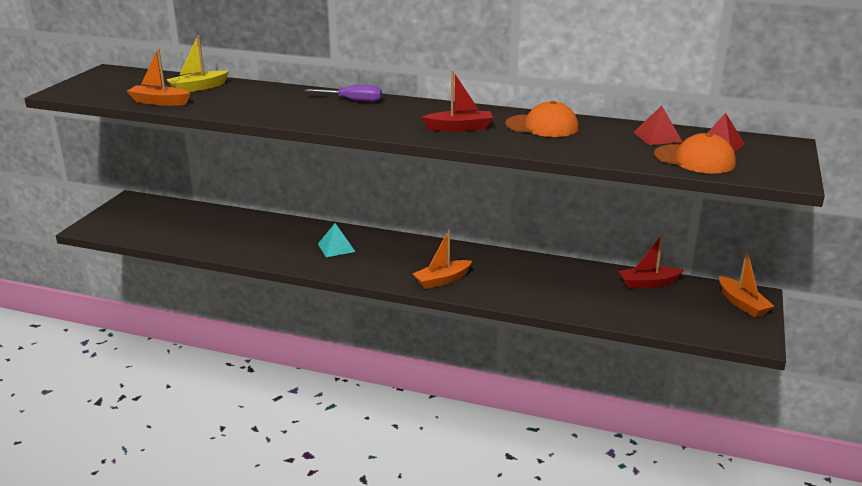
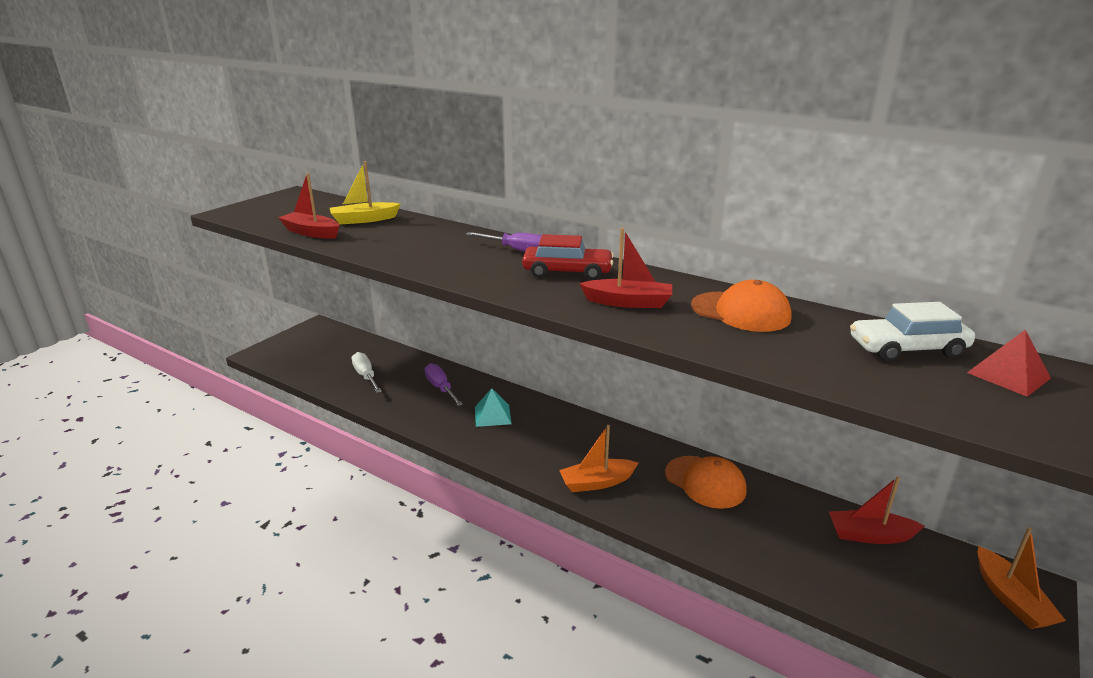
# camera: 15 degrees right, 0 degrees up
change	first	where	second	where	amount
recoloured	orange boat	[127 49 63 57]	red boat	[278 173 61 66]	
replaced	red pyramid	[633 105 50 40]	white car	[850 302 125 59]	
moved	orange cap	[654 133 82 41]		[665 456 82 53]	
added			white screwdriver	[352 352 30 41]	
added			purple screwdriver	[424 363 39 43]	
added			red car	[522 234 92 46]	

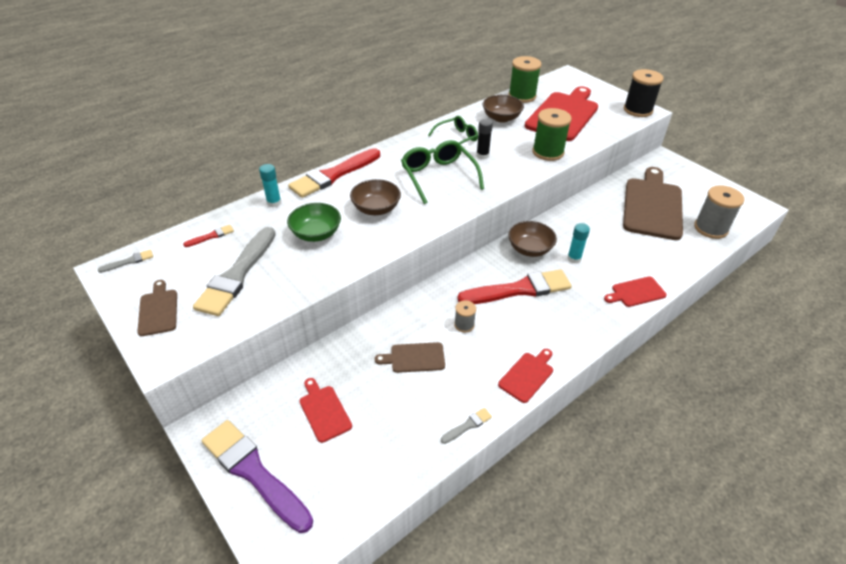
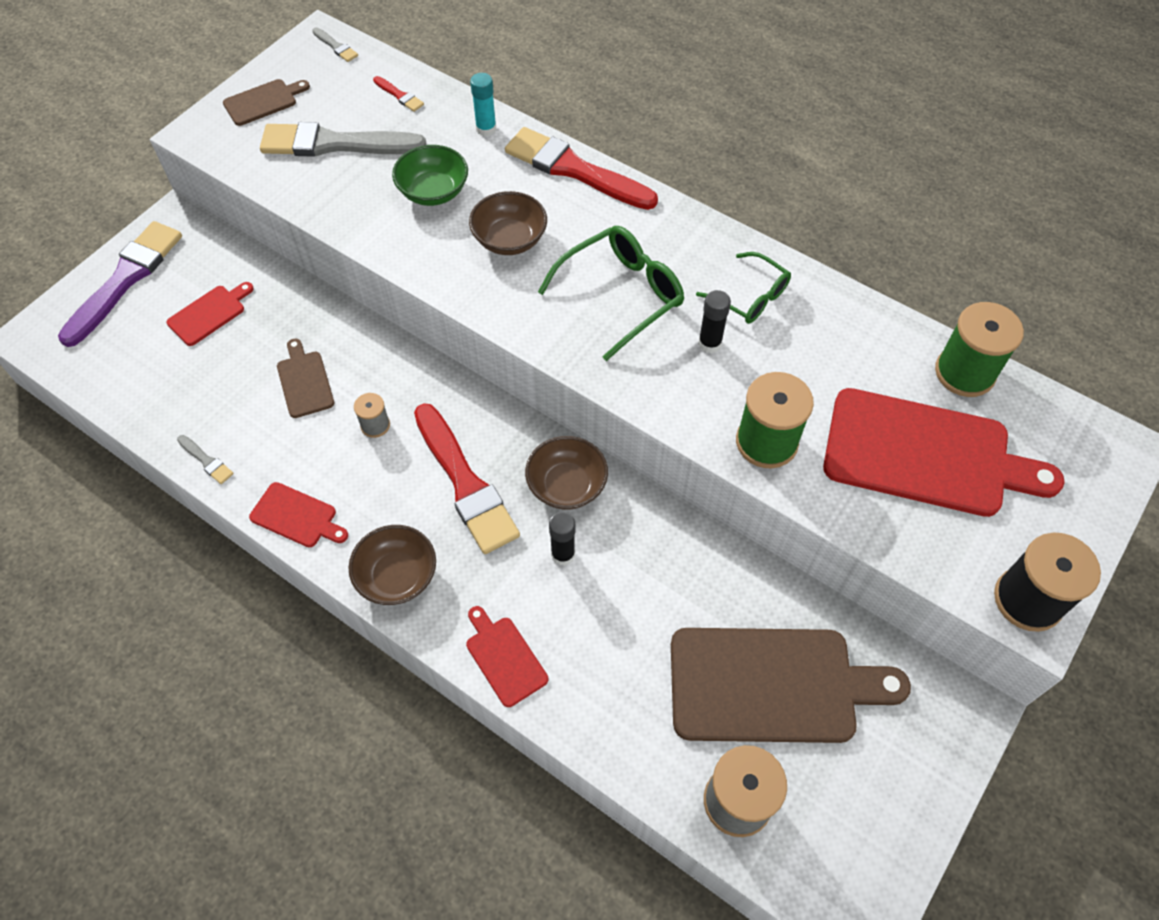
# camera: 75 degrees right, 15 degrees up
change	first	where	second	where	amount
moved	brown bowl	[483 95 41 28]		[349 525 87 80]	
recoloured	turquoise glue stick	[567 223 23 41]	black glue stick	[549 512 26 54]	

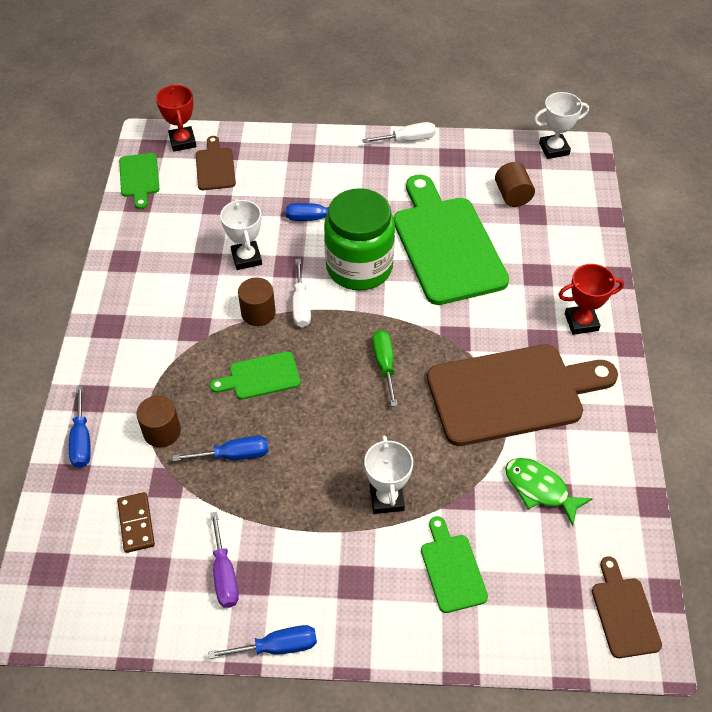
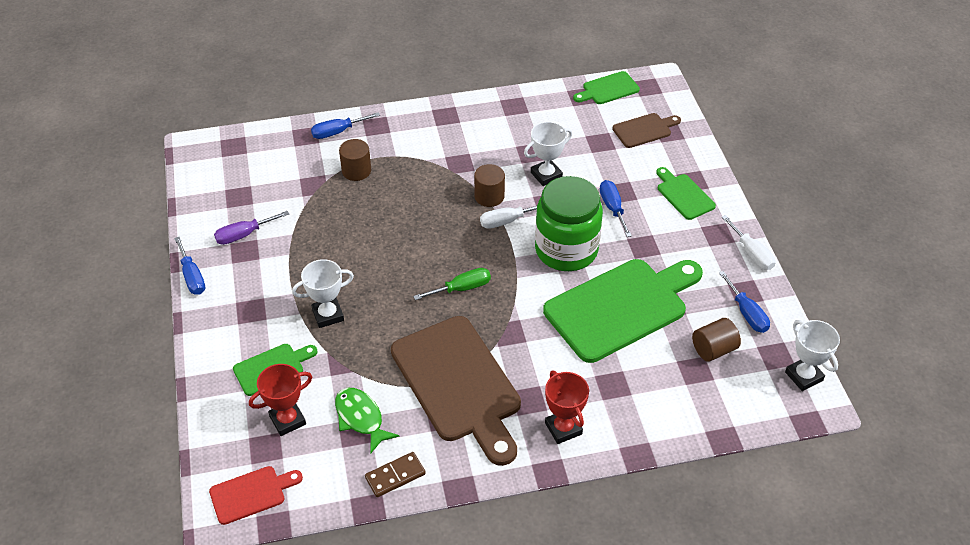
# camera: 75 degrees right, 5 degrees down
change	first	where	second	where	amount
moved	brown domino	[117 492 38 61]		[365 452 61 45]	
moved	red trophy	[156 85 40 67]		[249 364 63 72]	
moved	blue screwdriver	[173 436 96 25]		[719 271 51 62]	
moved	green cutting board	[210 351 91 49]		[656 167 60 53]	
turned	green fish	[505 458 88 68]		[335 388 65 65]	60 degrees counterclockwise
recoloured	brown cutting board	[592 556 70 102]	red cutting board	[209 466 94 59]	

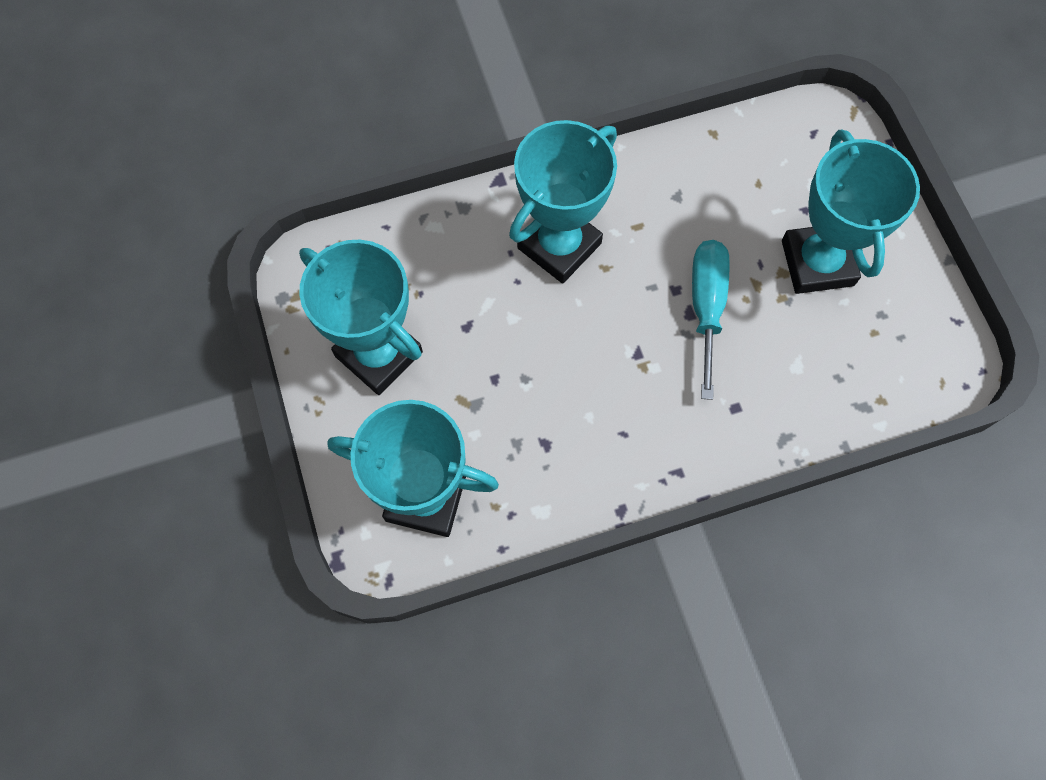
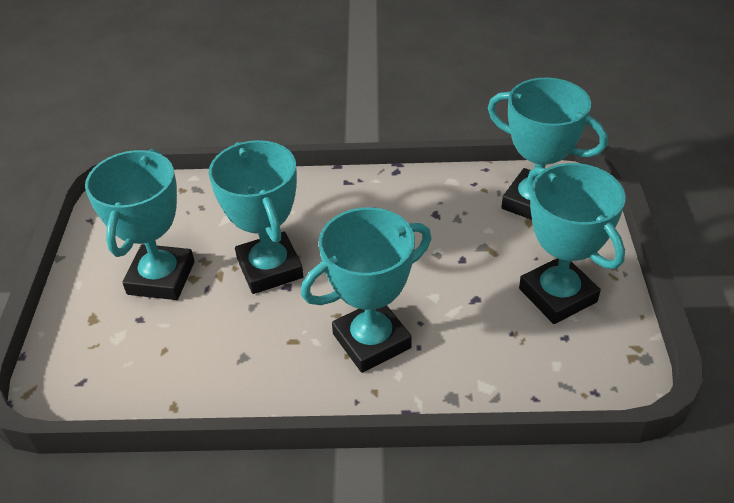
# camera: 160 degrees left, 25 degrees down
change	first	where	second	where	amount
replaced	turquoise screwdriver	[692 240 38 160]	turquoise trophy	[209 140 95 154]	

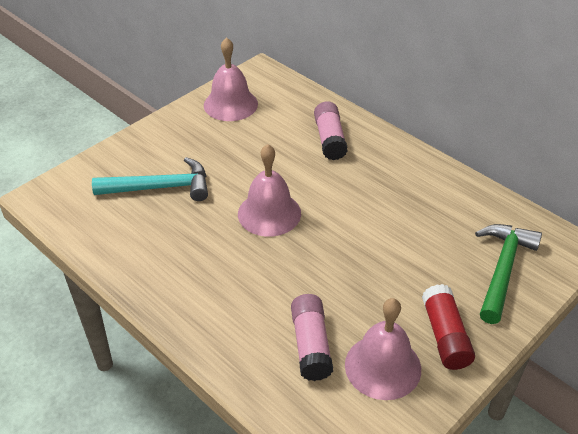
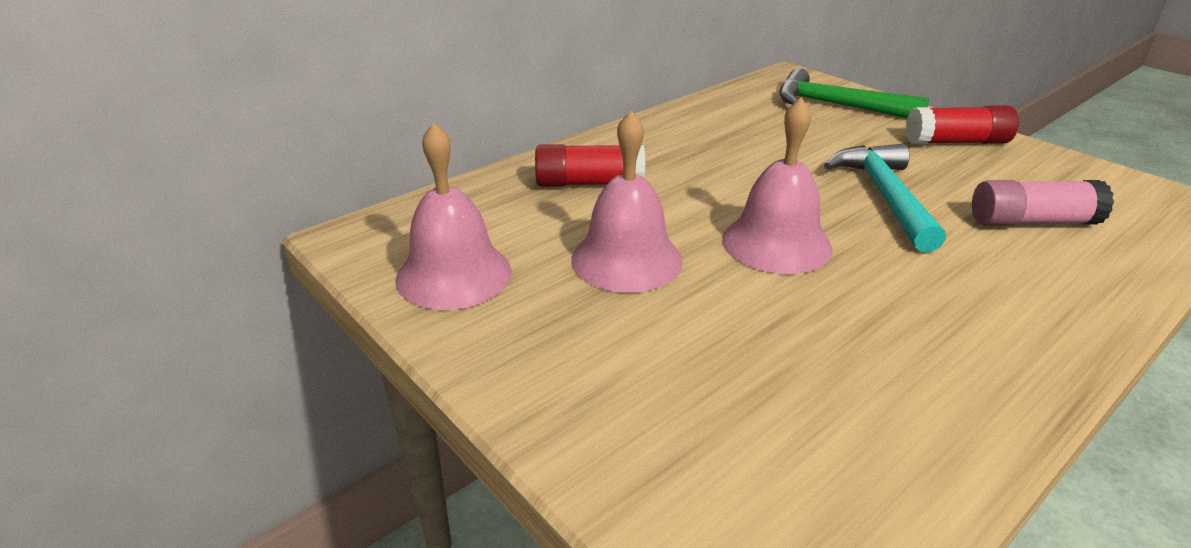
# camera: 85 degrees left, 10 degrees down
change	first	where	second	where	amount
moved	turquoise hammer	[92 157 116 44]		[824 144 122 108]	
recoloured	pink glue stick	[314 101 34 59]	red glue stick	[535 144 110 43]	
moved	pink bell	[345 298 76 102]		[571 110 112 183]	

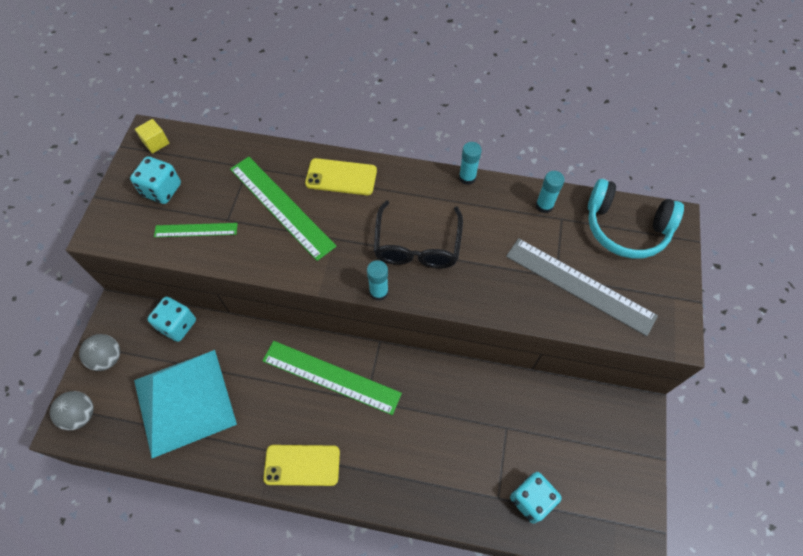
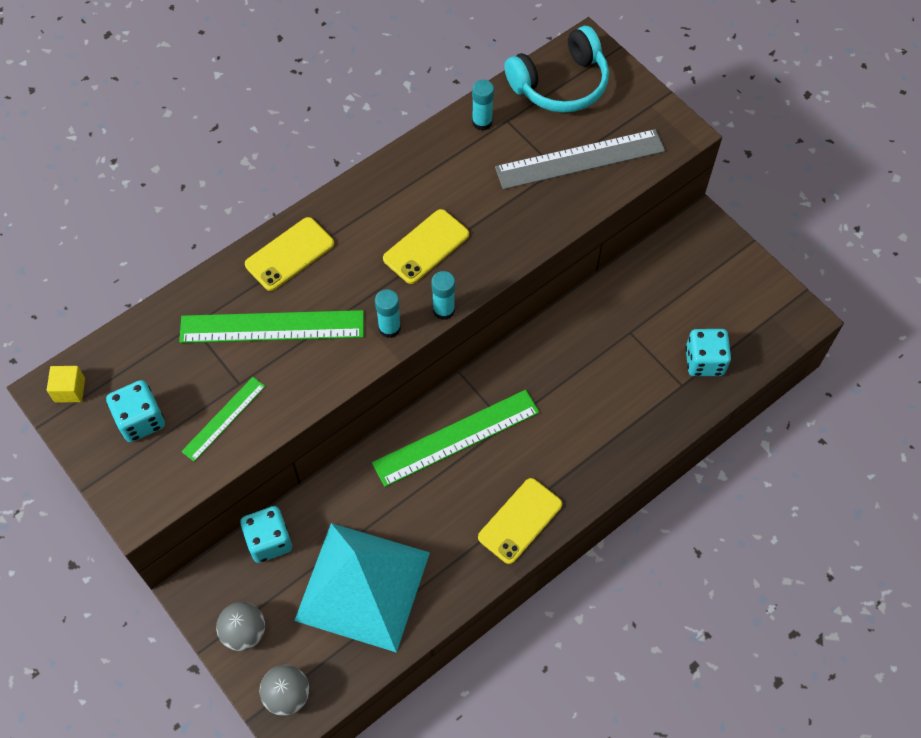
# camera: 50 degrees left, 0 degrees up
change	first	where	second	where	amount
replaced	black glasses	[374 200 89 69]	yellow phone	[383 209 86 75]	
moved	turquoise glue stick	[459 142 23 43]		[375 289 26 49]	

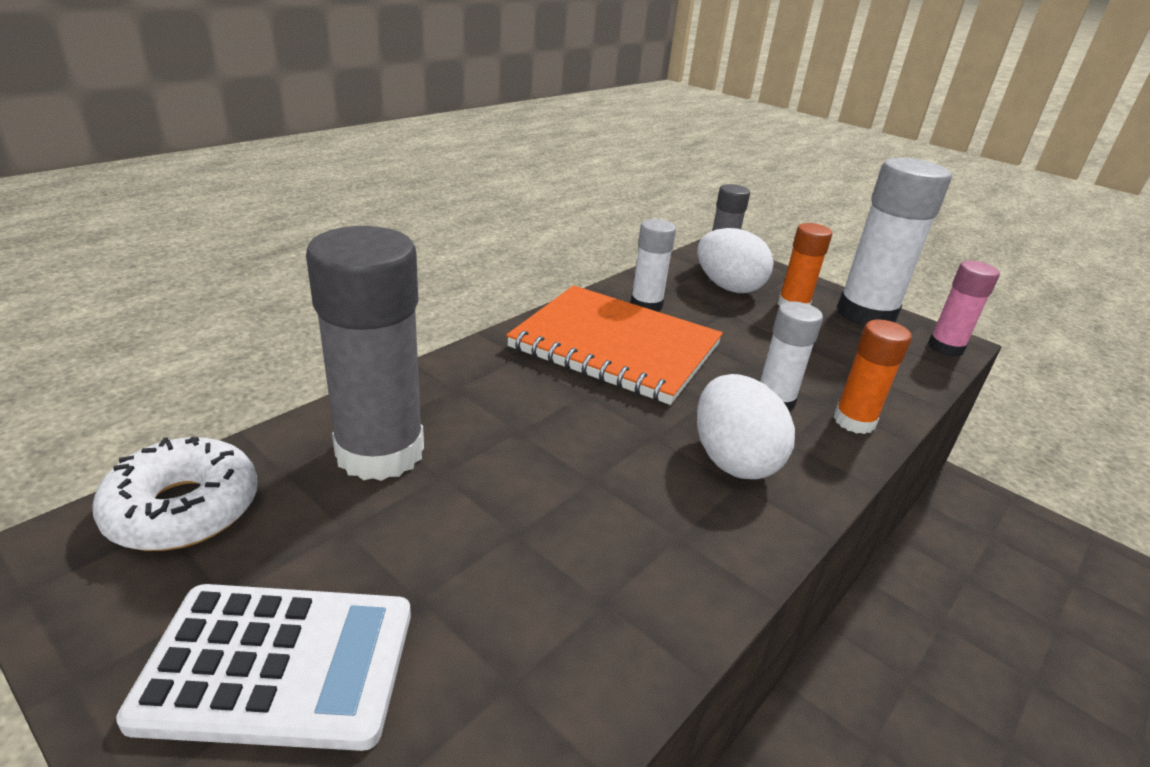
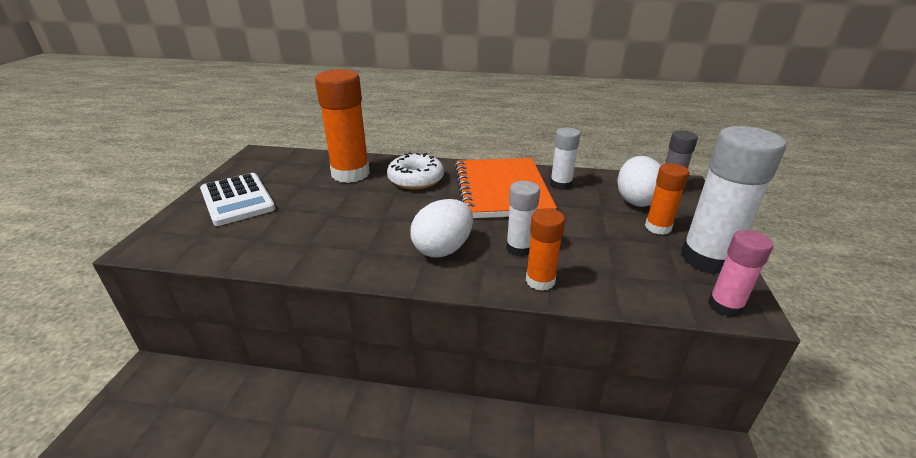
# camera: 60 degrees right, 0 degrees up
change	first	where	second	where	amount
moved	white donut	[92 437 166 114]		[387 152 57 38]	
recoloured	grey glue stick	[306 226 118 255]	orange glue stick	[315 69 55 114]	

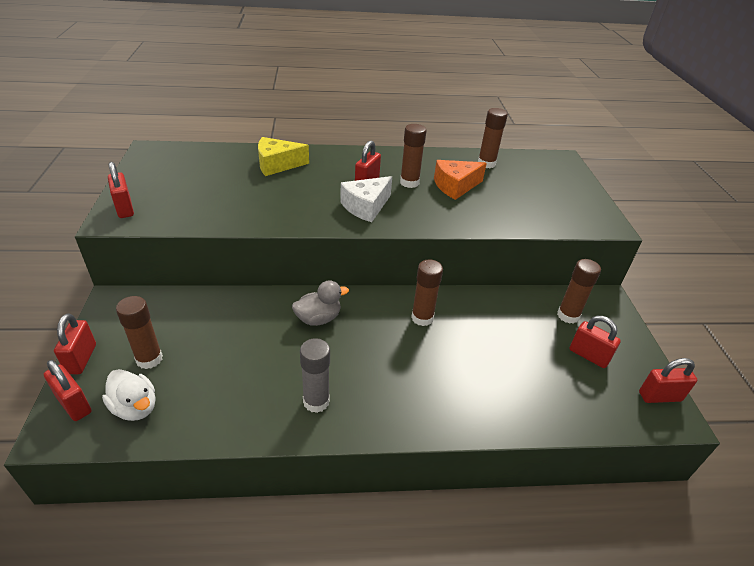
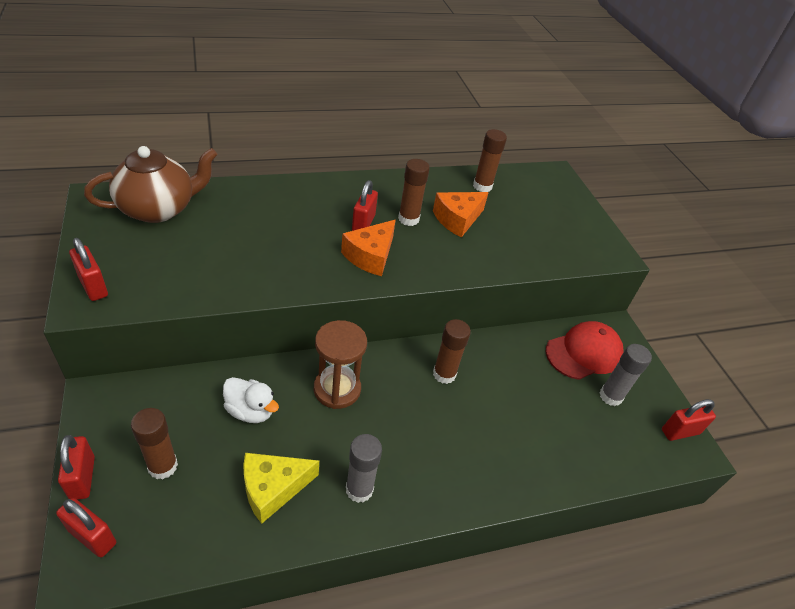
# camera: 15 degrees left, 5 degrees up
change	first	where	second	where	amount
moved	white duck	[102 369 54 52]		[223 377 56 46]	
moved	yellow cheese	[258 137 51 39]		[243 453 76 71]	
replaced	grey duck	[292 280 57 46]	brown hourglass	[314 320 53 89]	
recoloured	white cheese	[340 176 52 46]	orange cheese	[341 220 55 56]	
replaced	brown glue stick	[557 259 44 65]	red cap	[546 321 78 59]	
replaced	red padlock	[570 316 51 52]	grey glue stick	[600 344 52 62]	
added			brown teapot	[84 146 134 77]	

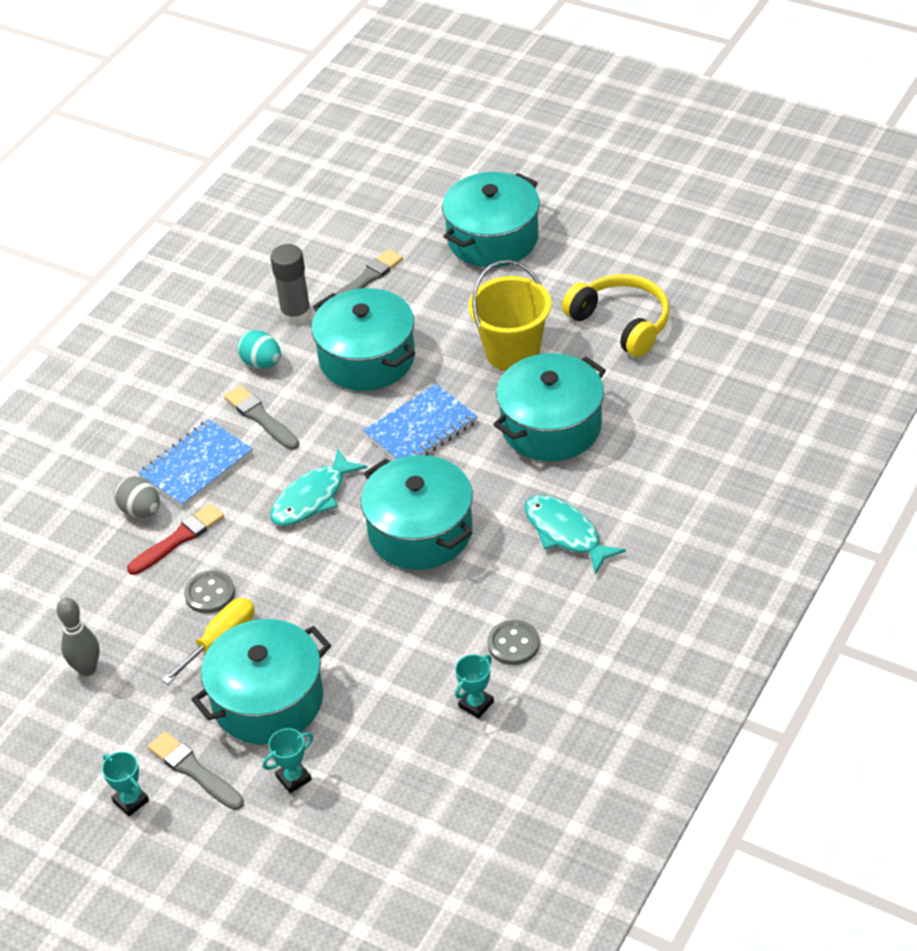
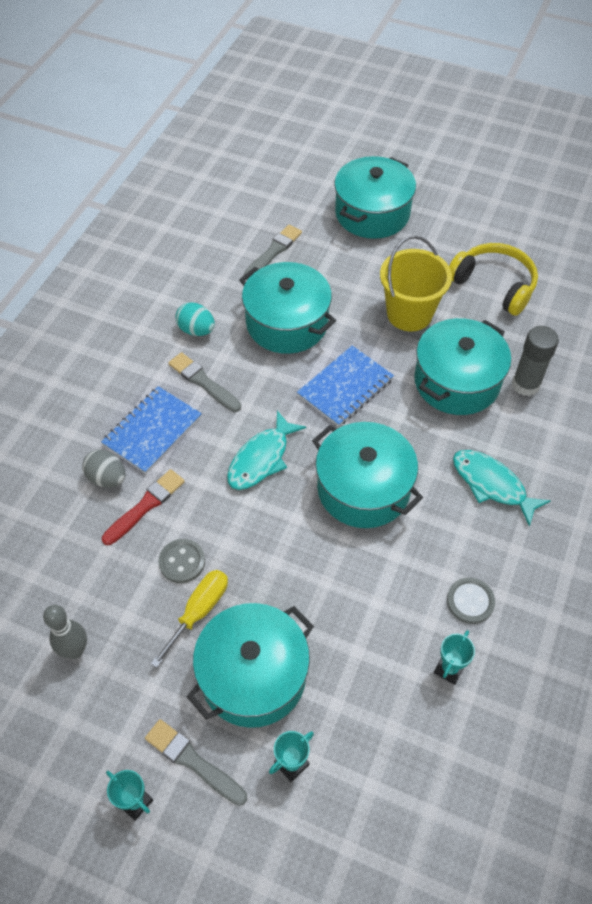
# camera: 10 degrees left, 10 degrees up
change	first	where	second	where	amount
moved	grey glue stick	[270 244 42 82]		[512 326 47 70]	

